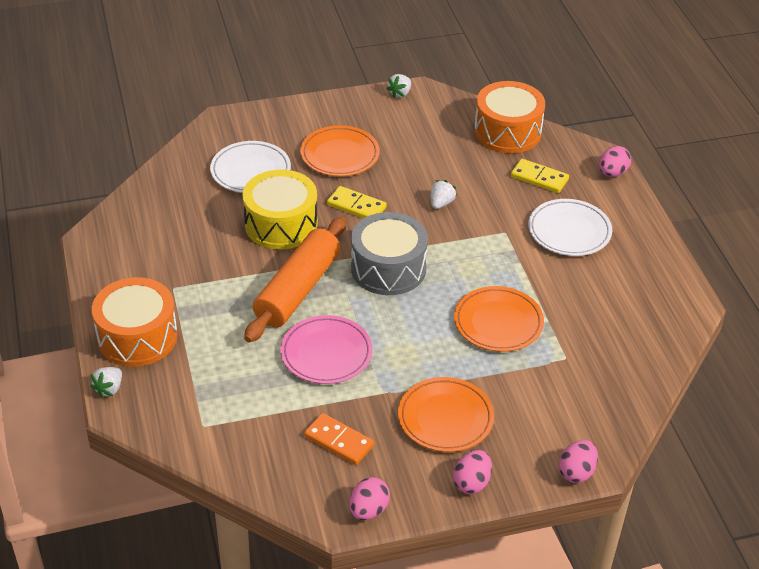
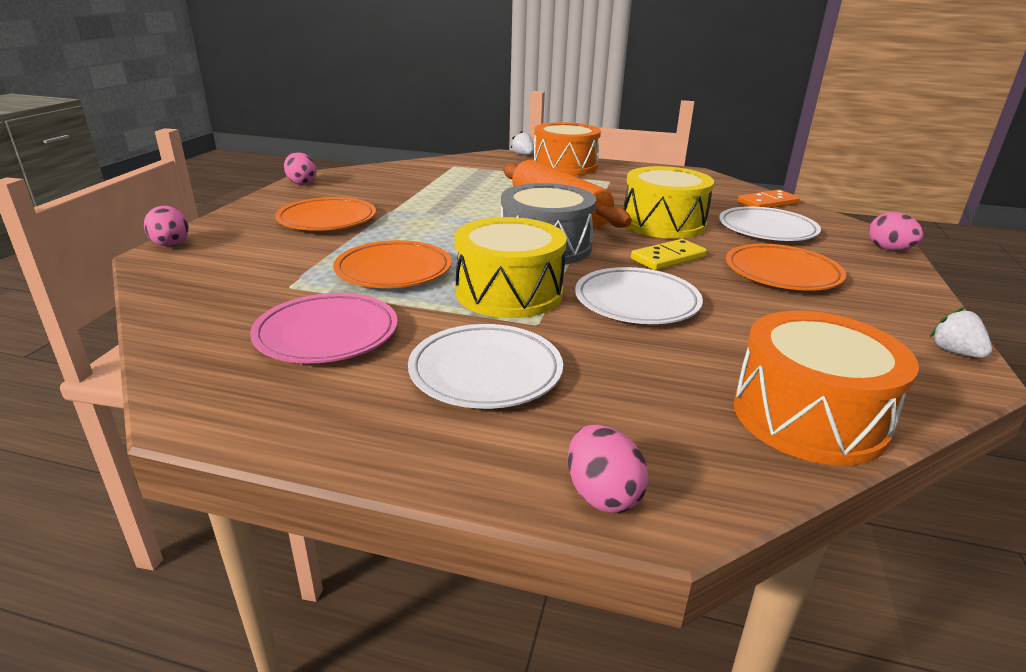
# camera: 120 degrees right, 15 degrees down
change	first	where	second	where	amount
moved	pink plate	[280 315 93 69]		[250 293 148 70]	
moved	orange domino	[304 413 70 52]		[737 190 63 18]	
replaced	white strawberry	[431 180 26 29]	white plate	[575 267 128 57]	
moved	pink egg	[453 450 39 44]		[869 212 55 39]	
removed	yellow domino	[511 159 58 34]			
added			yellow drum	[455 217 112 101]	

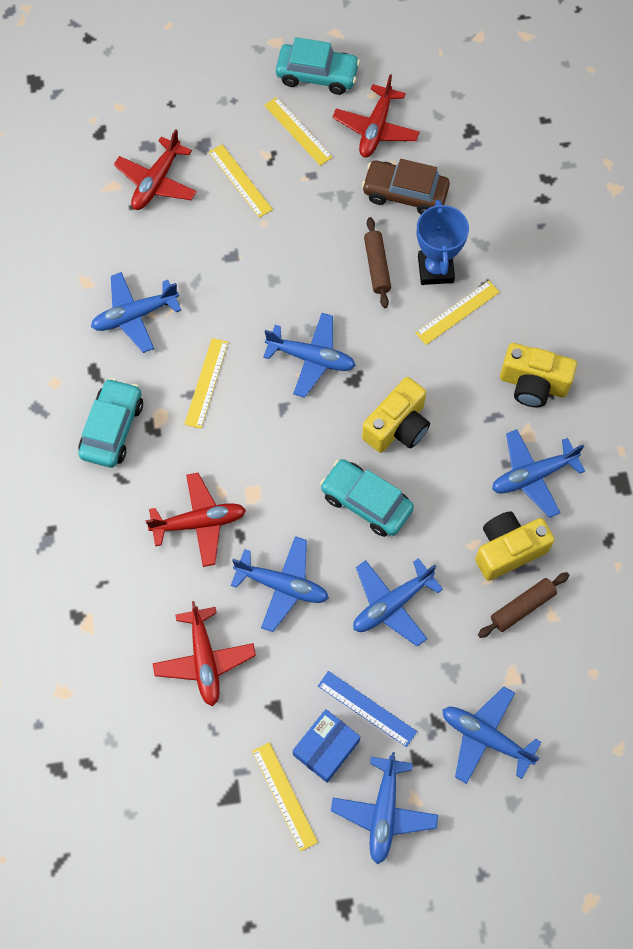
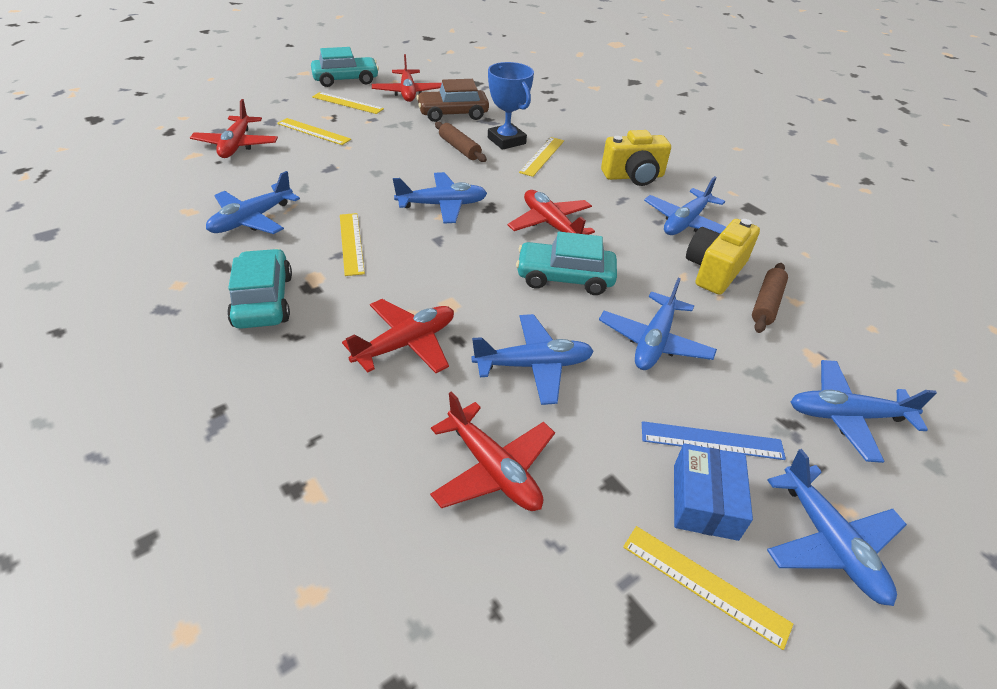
# camera: 30 degrees left, 25 degrees down
change	first	where	second	where	amount
replaced	yellow camera	[362 377 68 76]	red plane	[508 190 87 45]	

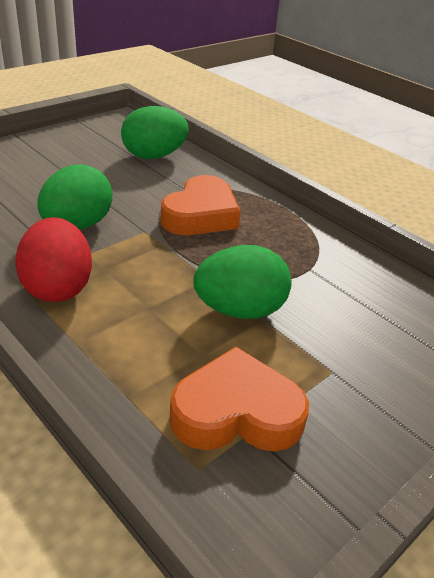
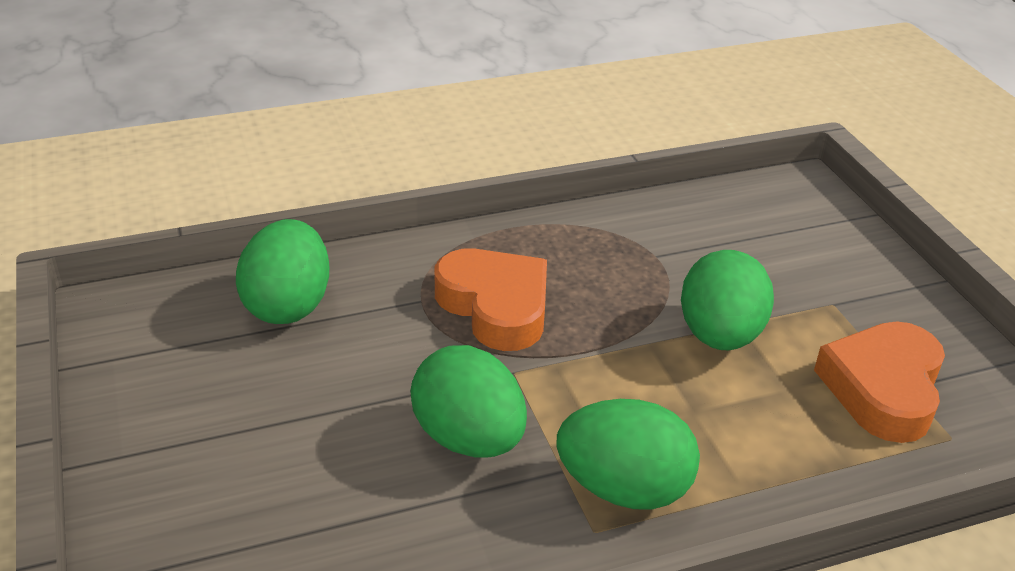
# camera: 65 degrees left, 0 degrees up
change	first	where	second	where	amount
recoloured	red egg	[15 217 77 85]	green egg	[556 399 144 111]	

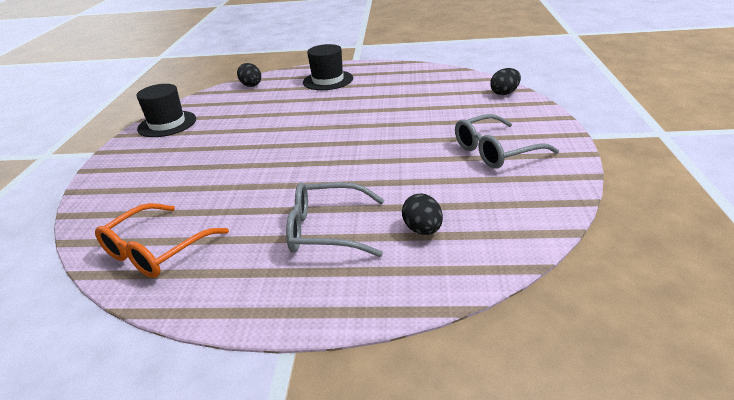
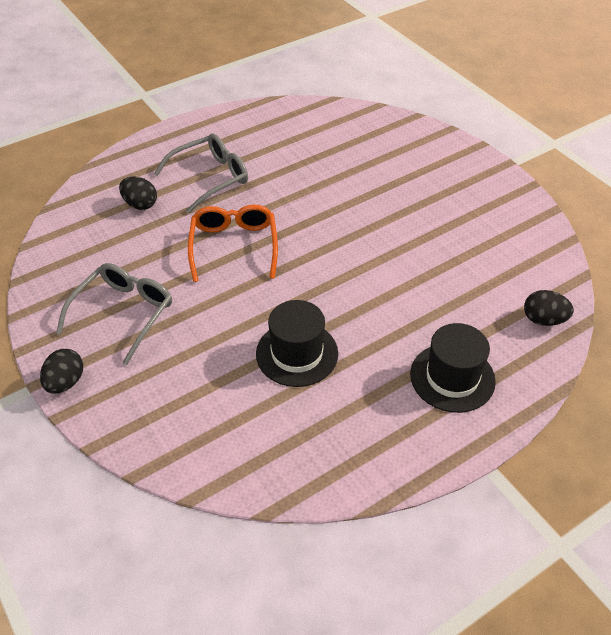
# camera: 140 degrees right, 15 degrees up
change	first	where	second	where	amount
moved	orange glasses	[95 203 134 75]		[188 205 90 77]	
moved	black hat	[136 84 60 53]		[256 300 82 87]	
moved	black egg	[490 68 31 27]		[40 349 43 45]	

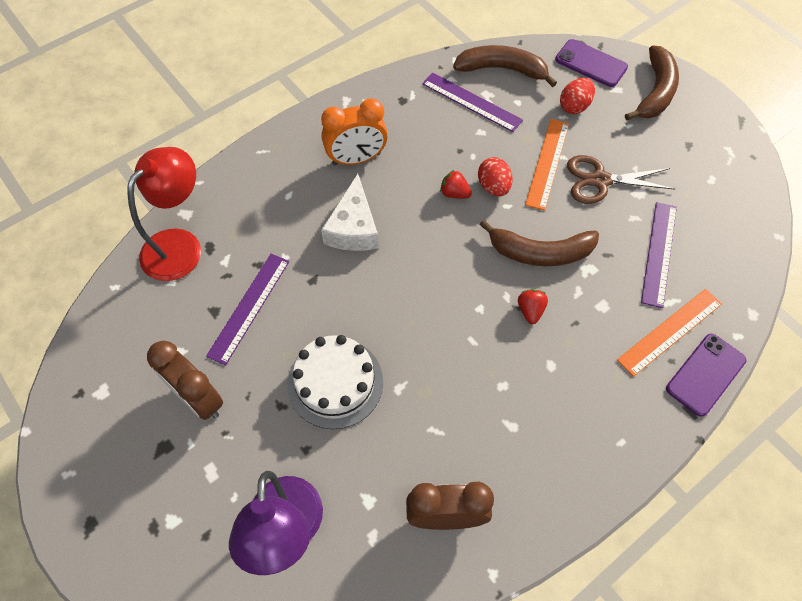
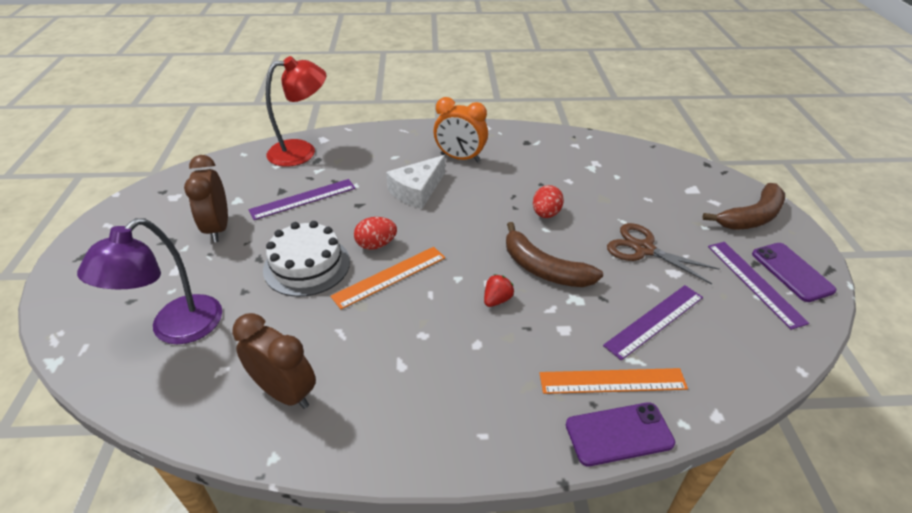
# camera: 35 degrees right, 20 degrees down
change	first	where	second	where	amount
moved	purple ruler	[422 73 101 59]		[708 242 101 88]	
removed	red strawberry	[440 170 32 28]			
removed	brown banana	[453 45 104 42]			
moved	orange ruler	[525 119 44 92]		[330 247 115 62]	
moved	purple phone	[555 39 73 48]		[752 243 85 59]	
moved	red egg	[560 78 35 36]		[354 217 43 33]	

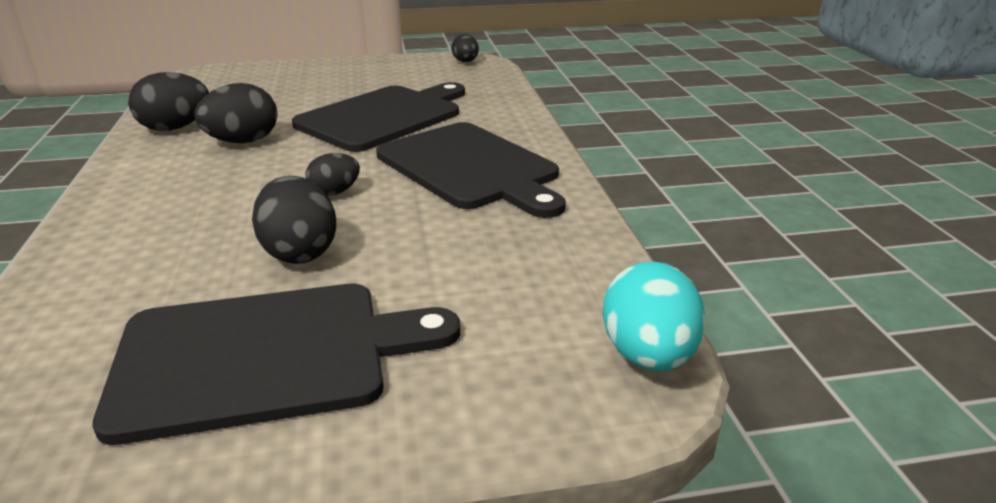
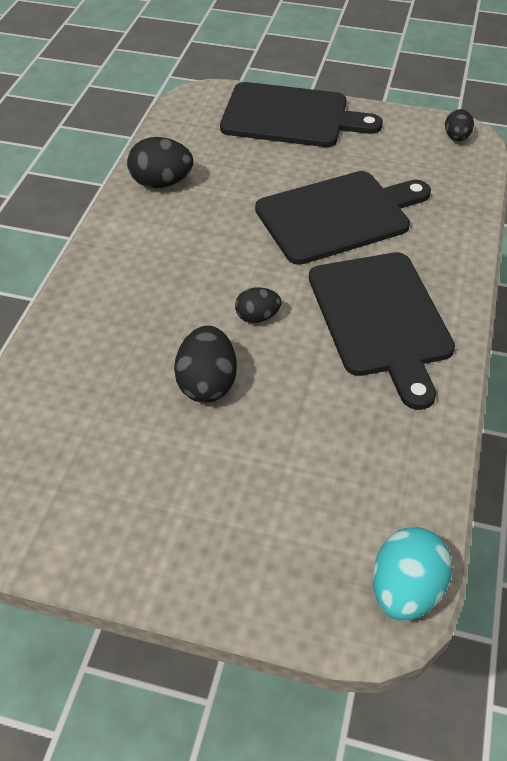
# camera: 25 degrees right, 20 degrees up
change	first	where	second	where	amount
moved	black cutting board	[92 284 368 161]		[220 82 163 65]	
removed	black egg	[194 83 83 60]			

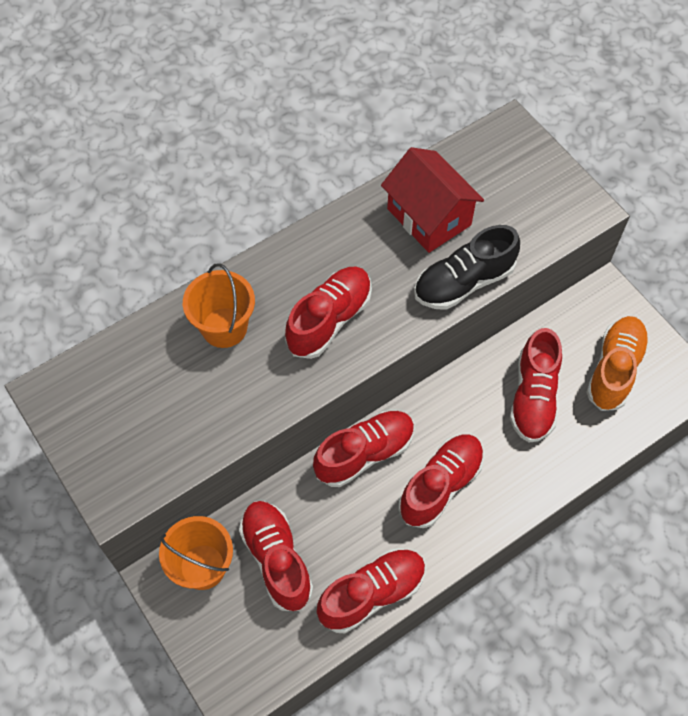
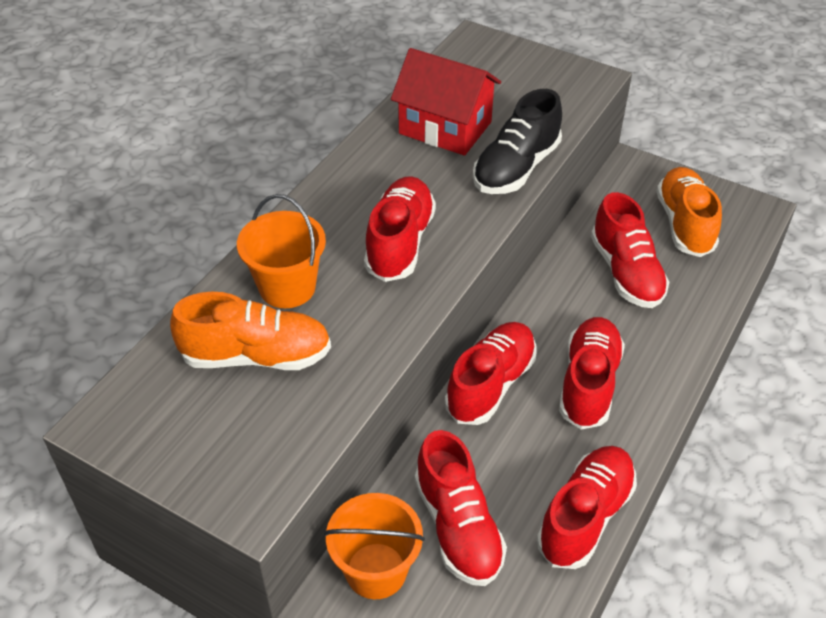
# camera: 25 degrees left, 15 degrees down
change	first	where	second	where	amount
turned	red shoe	[239 501 74 110]		[415 430 92 156]	150 degrees counterclockwise
added			orange shoe	[170 292 161 78]	

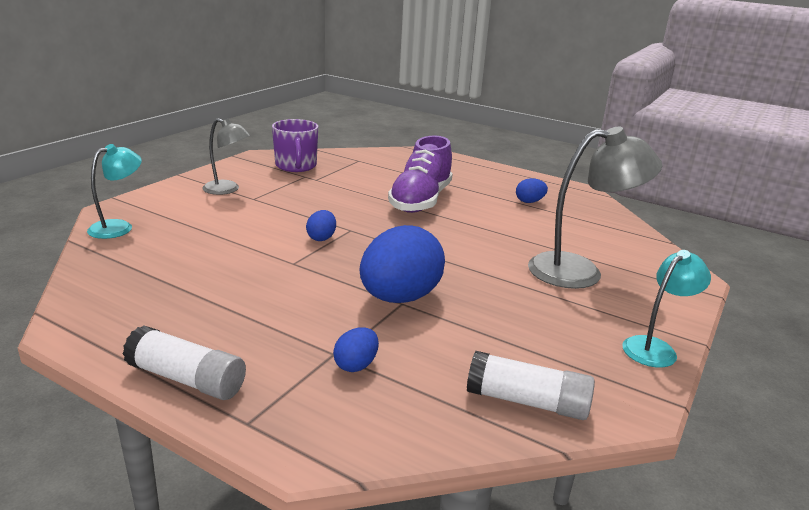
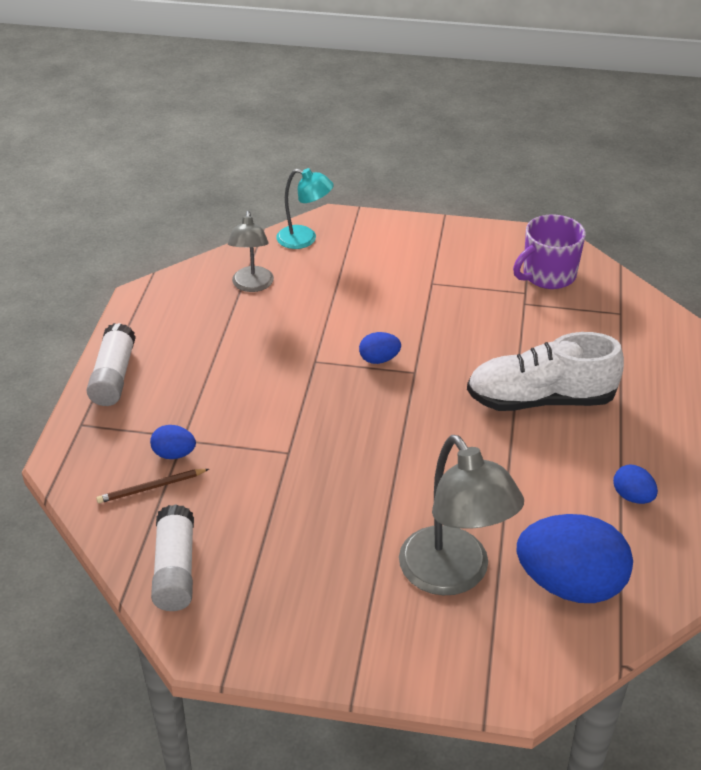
# camera: 70 degrees right, 15 degrees up
change	first	where	second	where	amount
moved	grey lamp	[202 118 48 77]		[228 211 46 81]	
moved	blue egg	[359 225 86 78]		[516 514 117 89]	
recoloured	purple shoe	[388 135 65 78]	white shoe	[467 332 157 79]	
removed	turquoise lamp	[622 250 89 118]			
added			brown pencil	[96 469 113 34]	

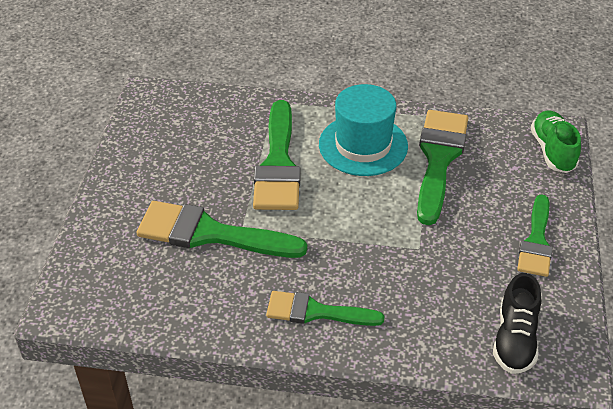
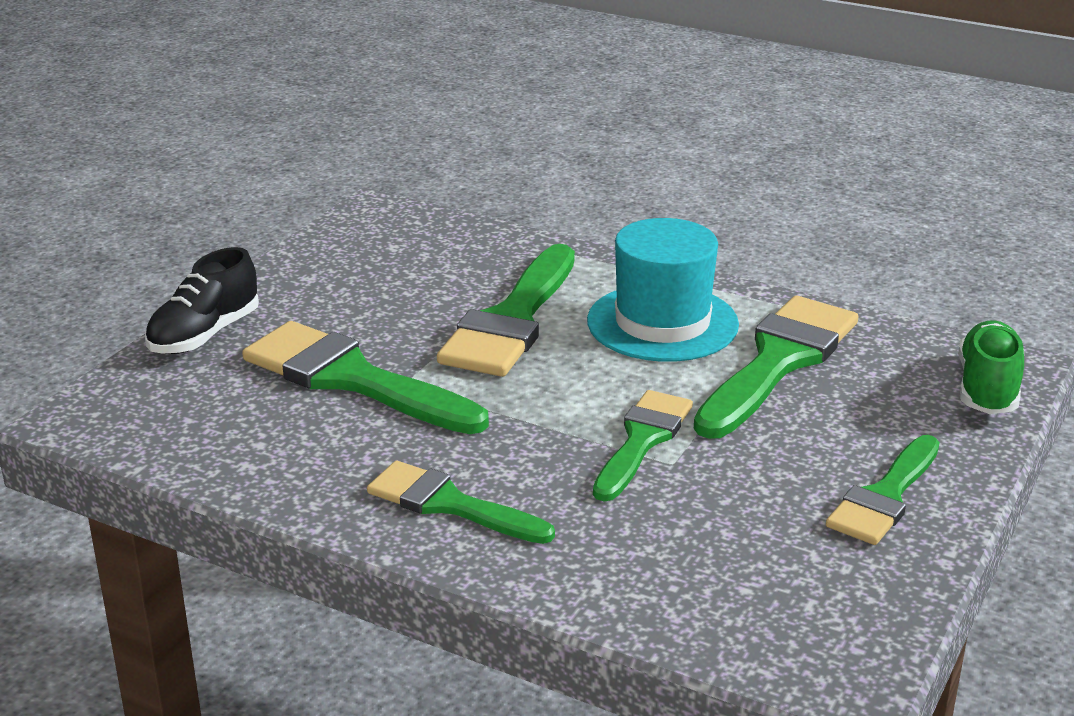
# camera: 20 degrees right, 15 degrees down
change	first	where	second	where	amount
moved	black shoe	[493 273 48 101]		[145 247 114 107]	
added			green brush	[593 390 100 111]	

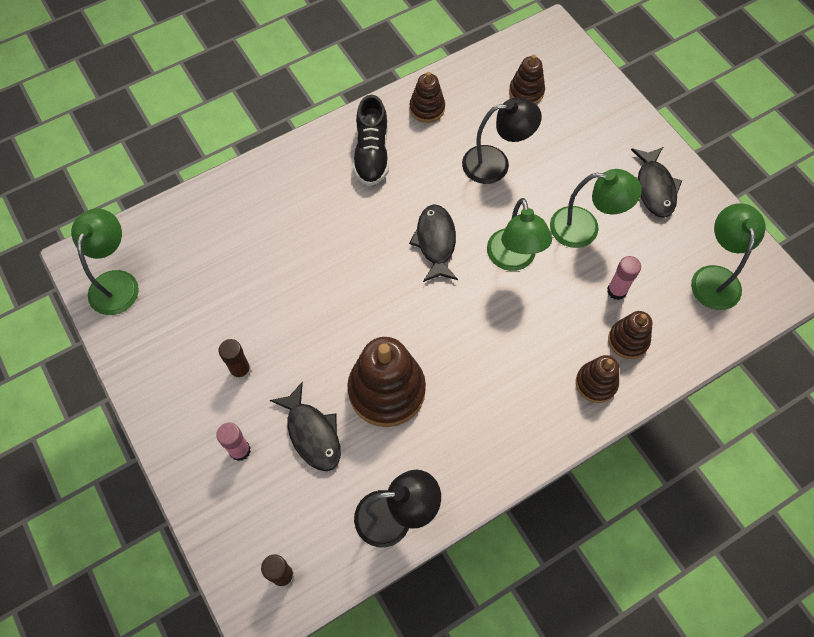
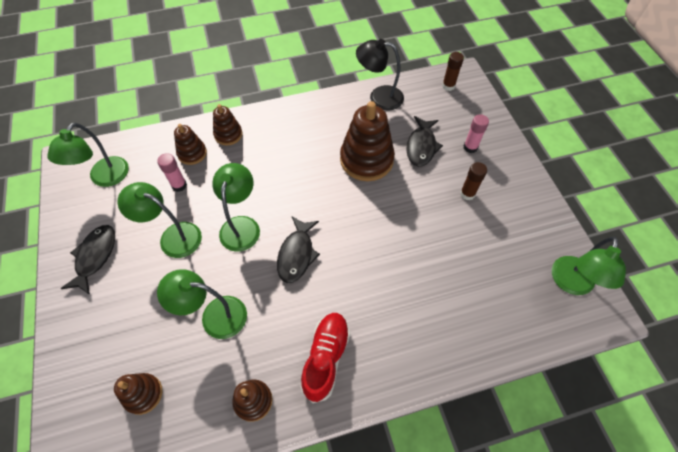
# camera: 165 degrees left, 5 degrees down
change	first	where	second	where	amount
turned	black fish	[270 381 71 90]		[406 116 37 51]	150 degrees counterclockwise
recoloured	black shoe	[353 95 36 91]	red shoe	[300 313 50 90]	
recoloured	black lamp	[462 97 80 87]	green lamp	[157 269 90 70]	

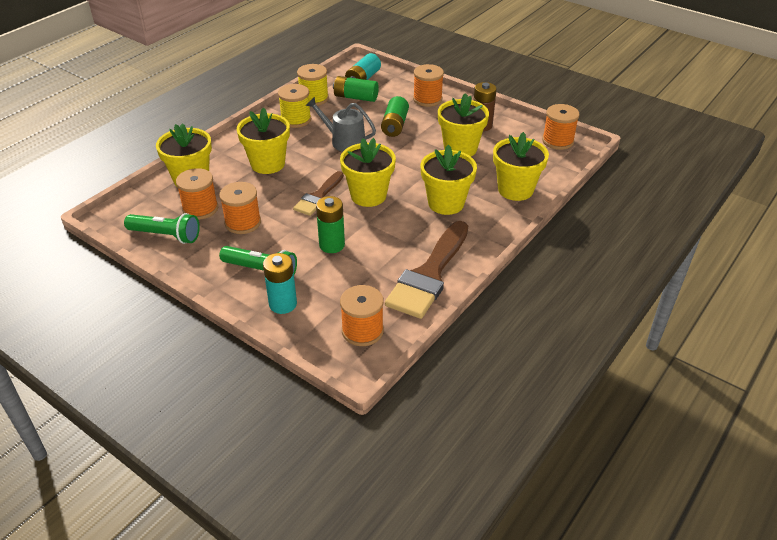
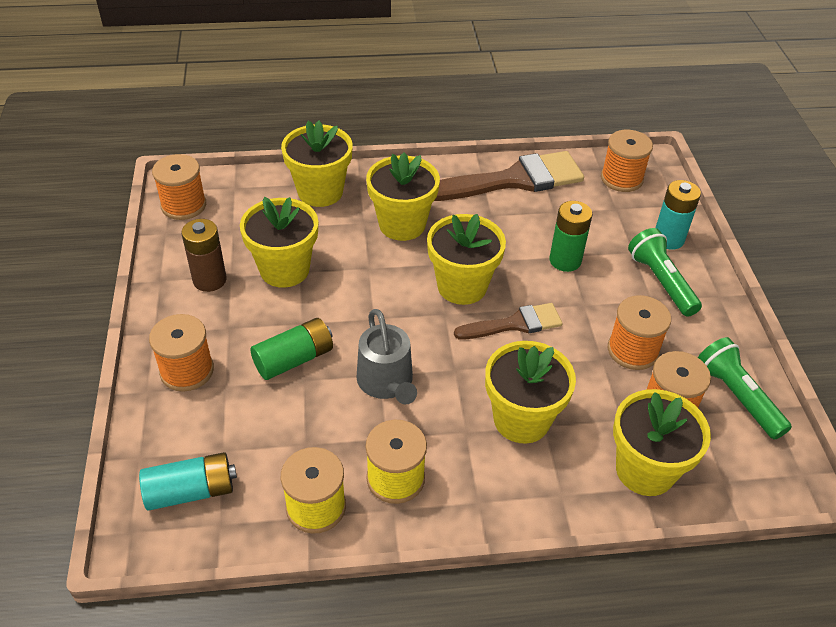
# camera: 135 degrees left, 5 degrees up
change	first	where	second	where	amount
removed	green battery	[333 76 46 26]			

